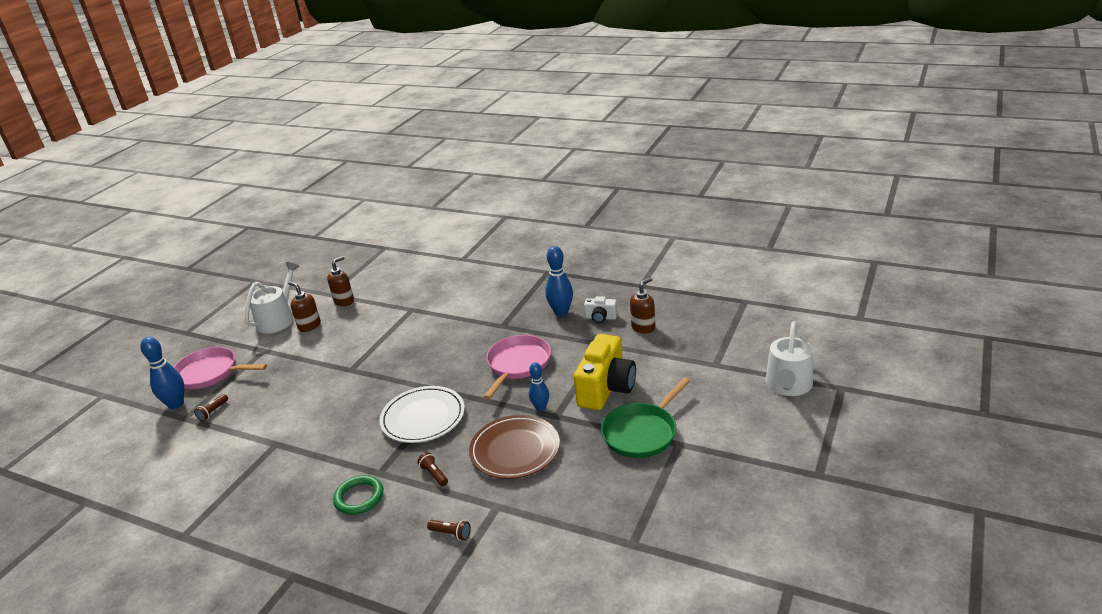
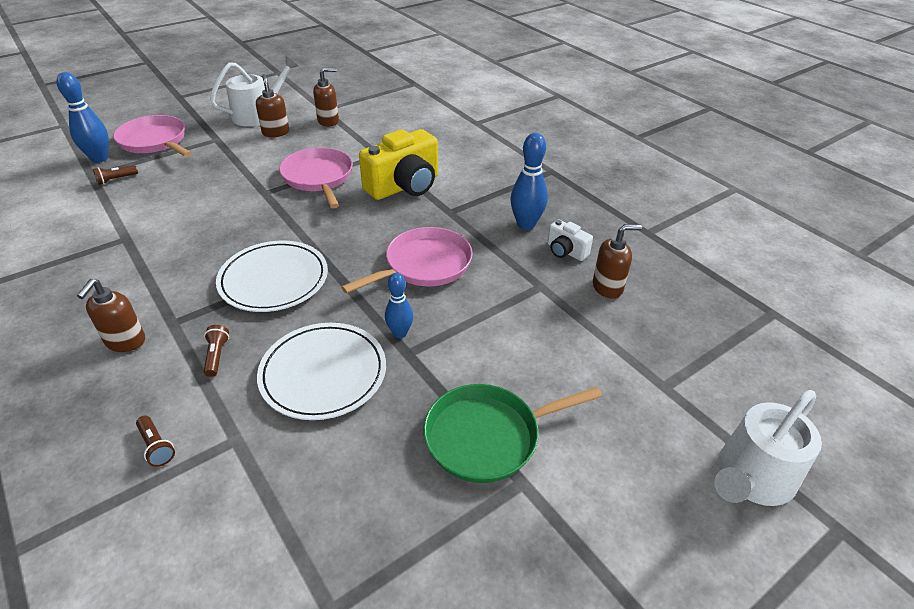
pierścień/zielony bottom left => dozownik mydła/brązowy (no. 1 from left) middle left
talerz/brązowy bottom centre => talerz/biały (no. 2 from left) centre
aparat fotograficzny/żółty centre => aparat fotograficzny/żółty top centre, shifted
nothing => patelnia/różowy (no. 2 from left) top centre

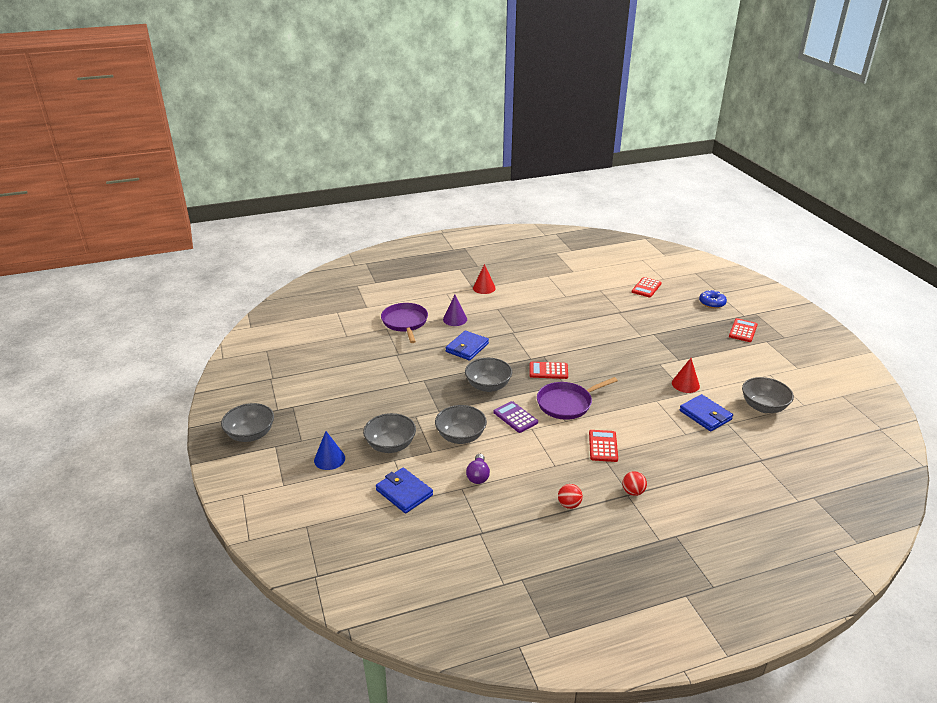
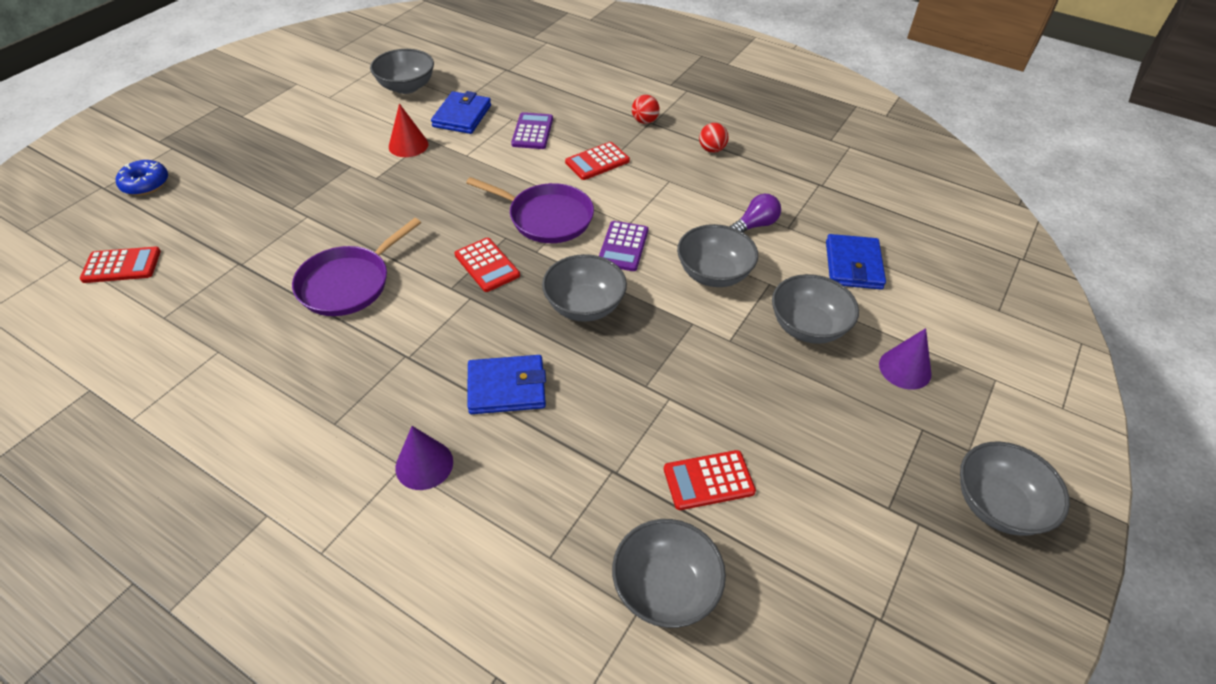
stożek/niebieski centre => stożek/fioletowy (no. 2 from left) middle right
patelnia/fioletowy (no. 1 from left) centre => patelnia/fioletowy (no. 1 from left) middle left, shifted
stożek/czerwony (no. 1 from left) centre => nothing
kalkulator/czerwony (no. 4 from left) middle right => kalkulator/czerwony (no. 4 from left) bottom centre, shifted
nothing => kalkulator/fioletowy (no. 1 from left) top centre
nothing => miska/szary (no. 3 from left) bottom centre

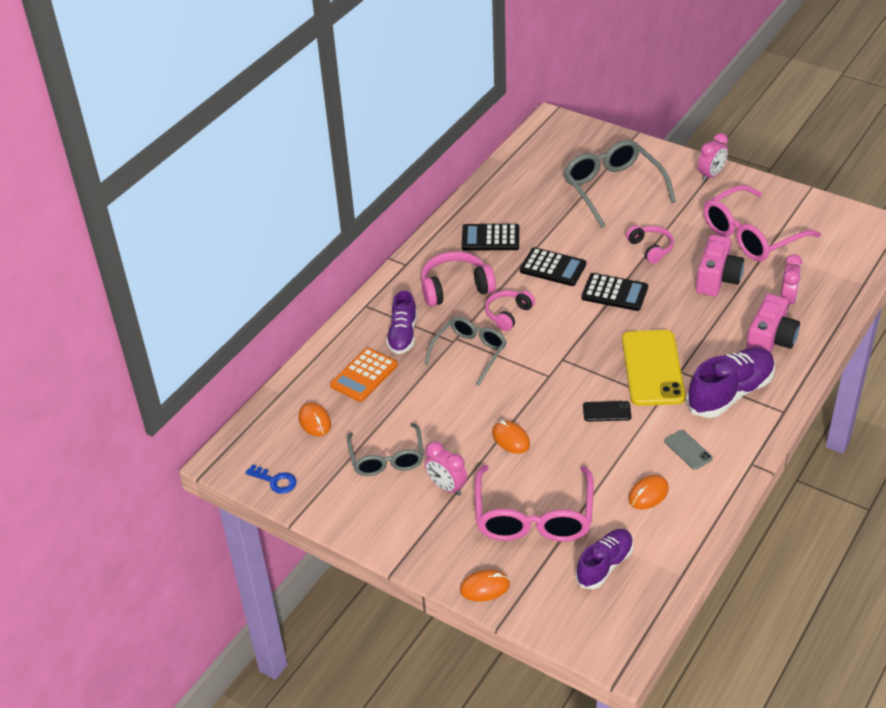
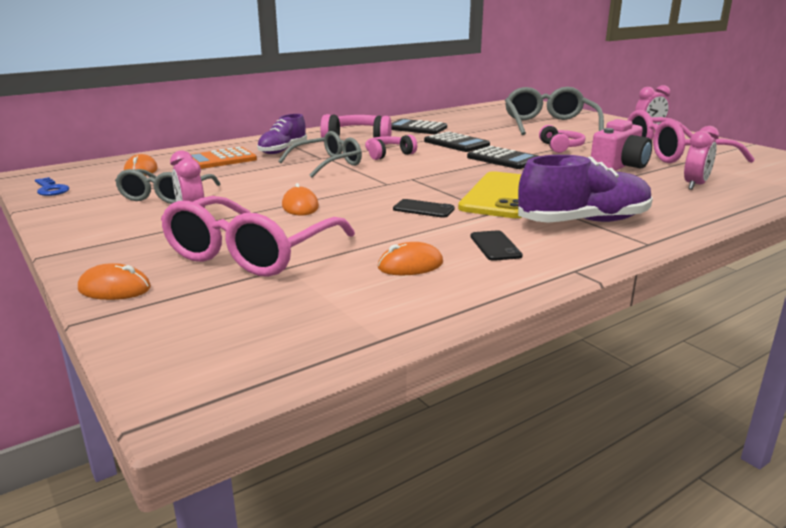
but/fioletowy (no. 2 from left) bottom right => nothing
telefon/szary middle right => telefon/czarny (no. 2 from left) centre
aparat fotograficzny/różowy (no. 2 from left) middle right => nothing

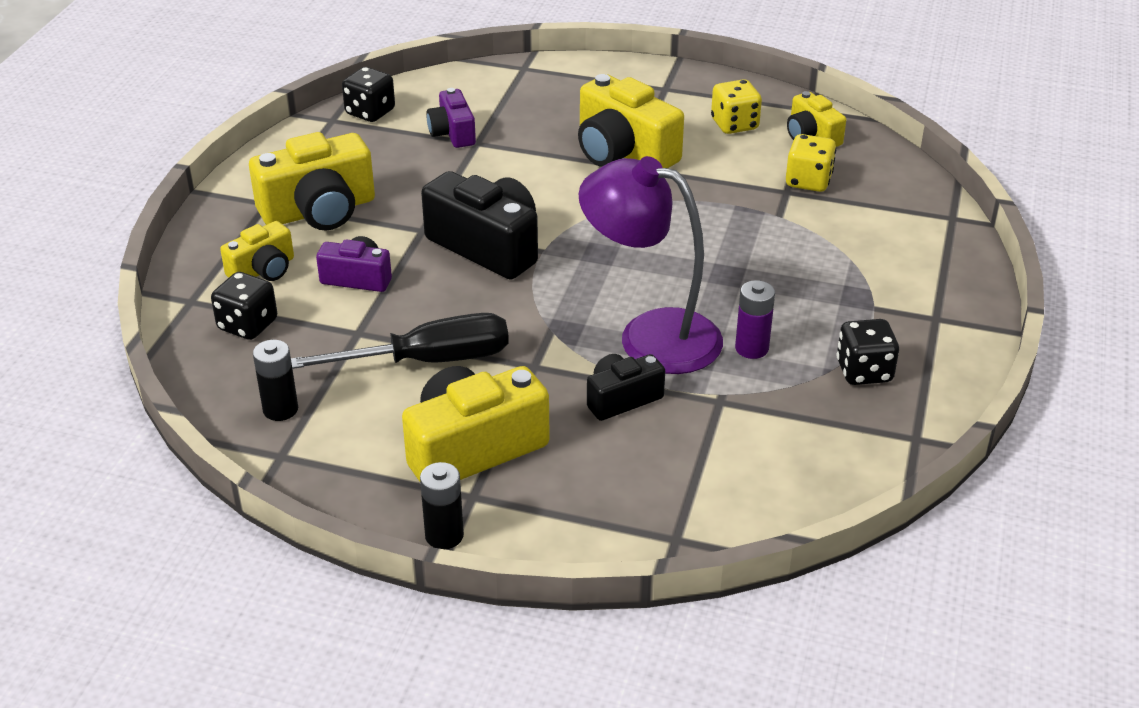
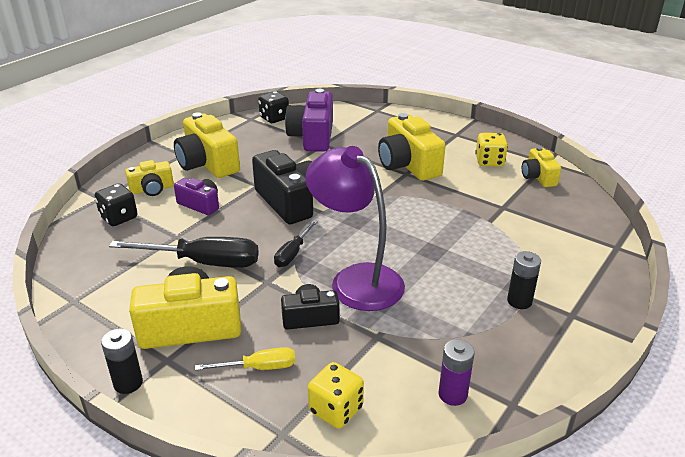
aparat fotograficzny/żółty (no. 2 from left in the first image) top left => aparat fotograficzny/żółty (no. 3 from left) top left, 60 degrees clockwise
bateria/czarny (no. 1 from left in the first image) middle left => bateria/czarny (no. 2 from left) middle right, shifted
aparat fotograficzny/fioletowy (no. 2 from left) top centre, x1.76
bateria/fioletowy centre => bateria/fioletowy bottom centre, shifted
kostka do gry/żółty (no. 2 from left in the first image) top right => kostka do gry/żółty (no. 1 from left) bottom centre, shifted
kostka do gry/czarny (no. 3 from left) middle right => nothing
nothing => śrubokręt/żółty bottom centre
nothing => śrubokręt/czarny (no. 2 from left) centre

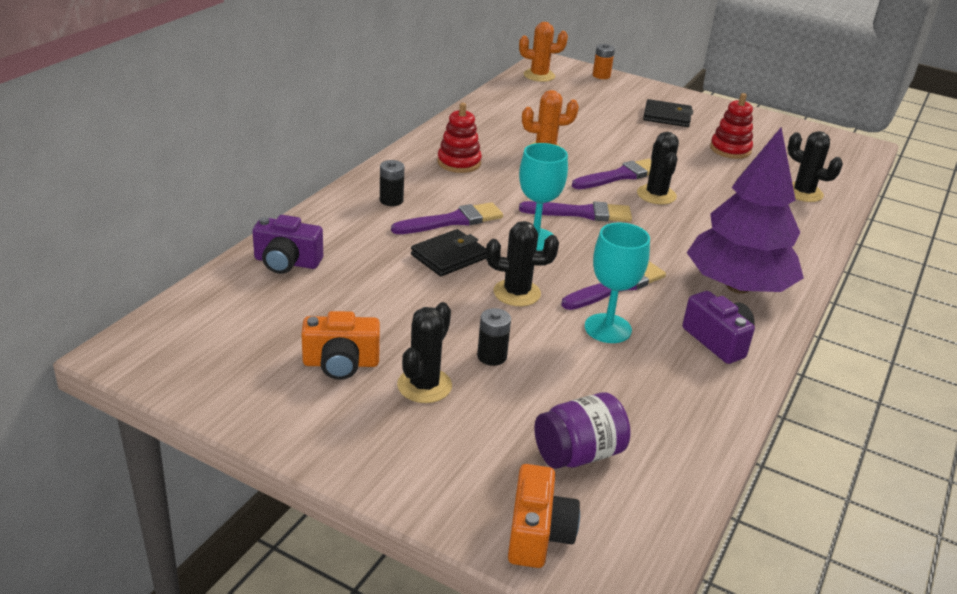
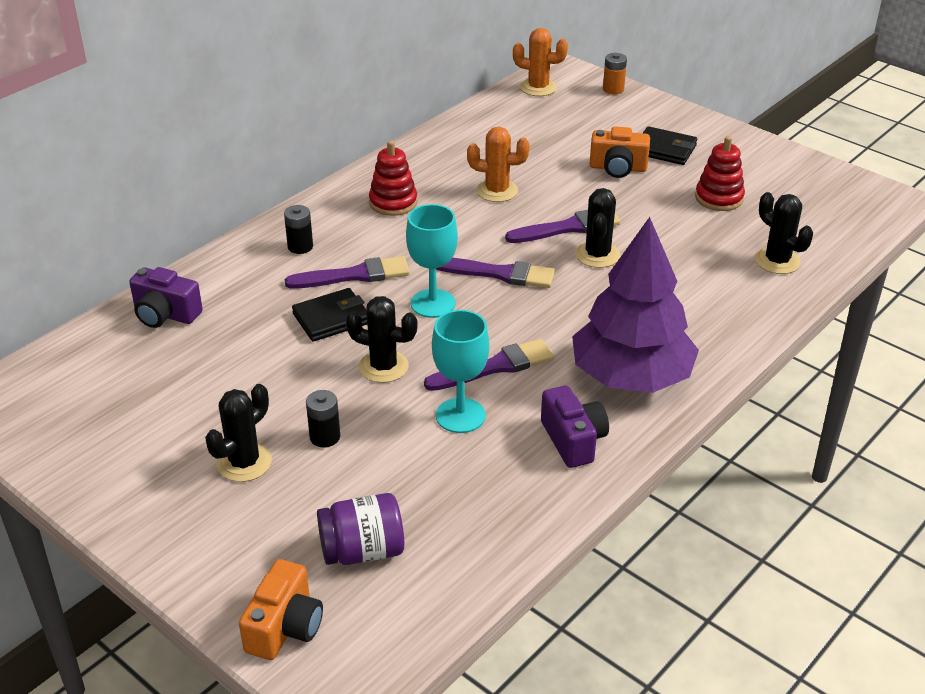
aparat fotograficzny/pomarańczowy (no. 1 from left in the first image) centre => aparat fotograficzny/pomarańczowy (no. 2 from left) top right, shifted

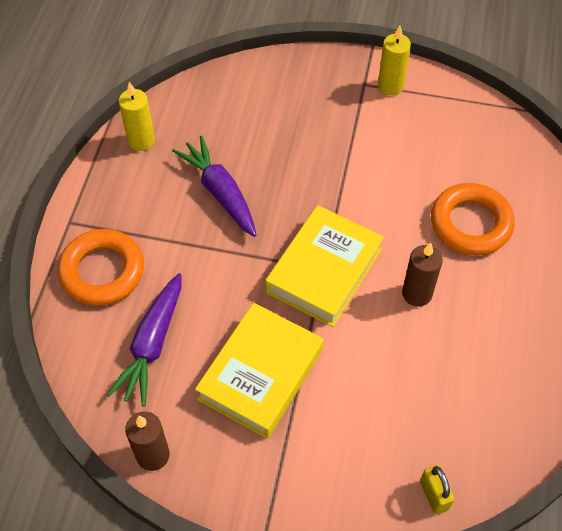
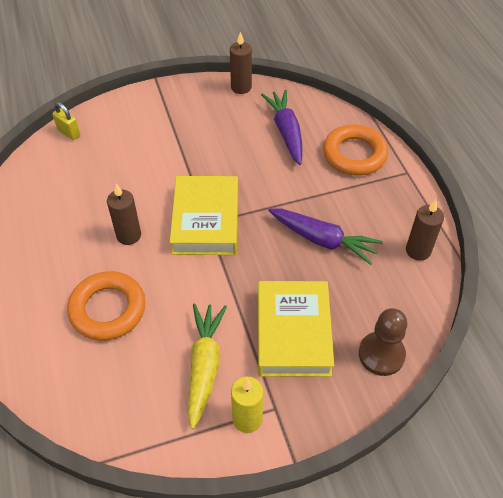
świeca/żółty (no. 1 from left) top left => świeca/brązowy (no. 3 from left) middle right
książka/żółty (no. 1 from left in the first image) bottom centre => książka/żółty (no. 2 from left) centre, shifted
nothing => marchewka/żółty bottom centre
nothing => pionek/brązowy bottom right

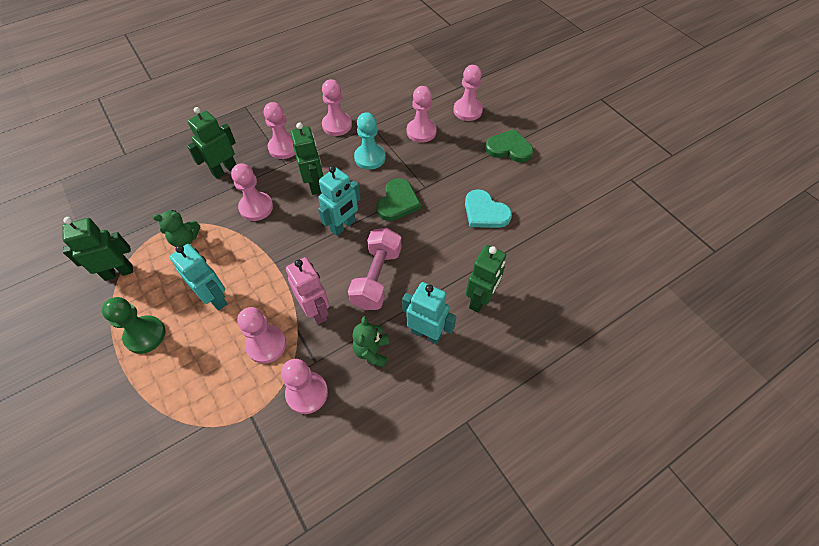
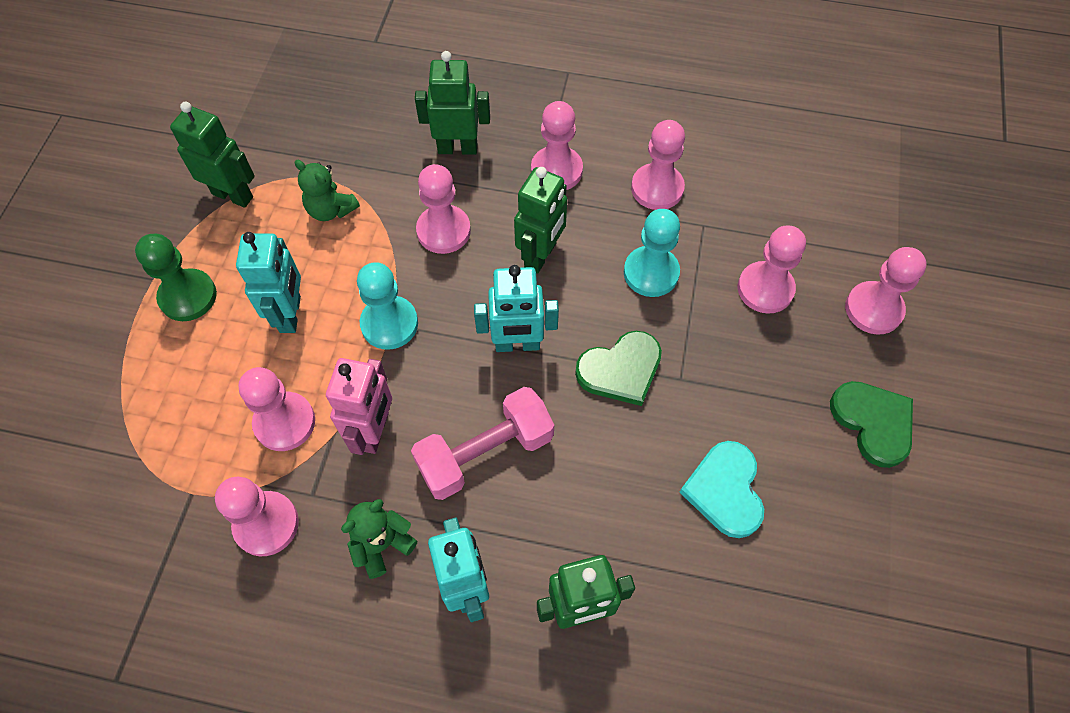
nothing => pionek/turkusowy (no. 1 from left) centre

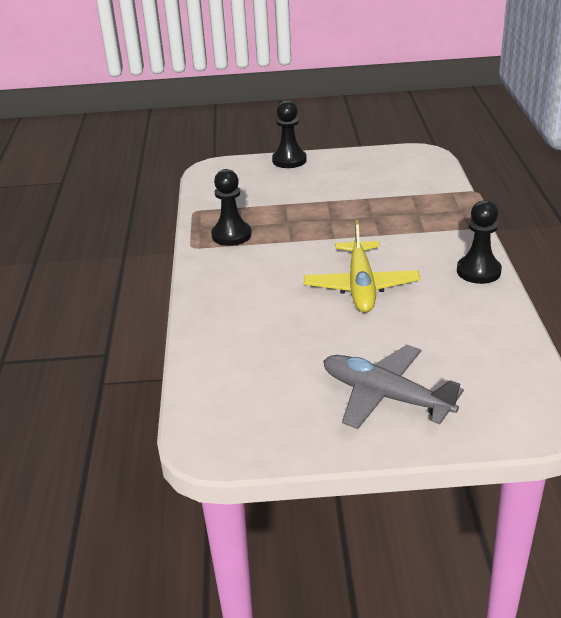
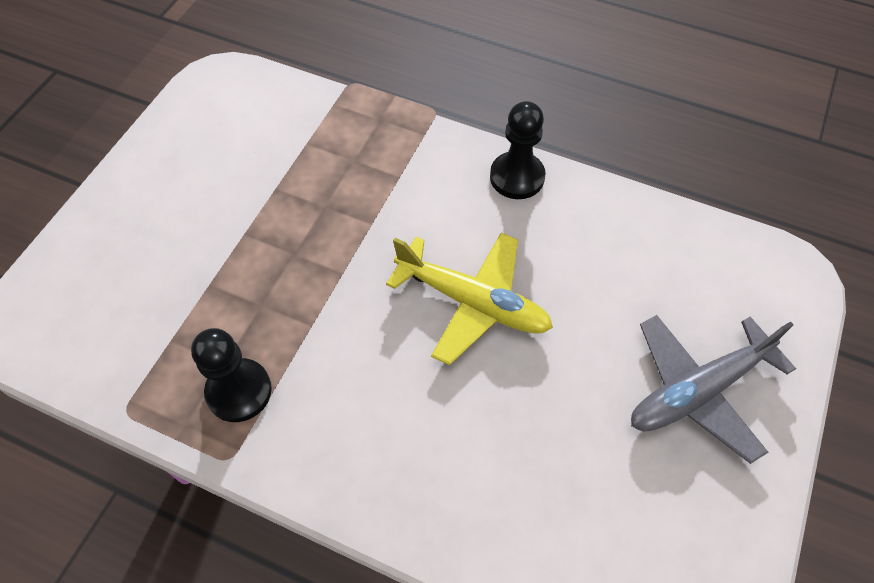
pionek/czarny (no. 2 from left) top centre => nothing

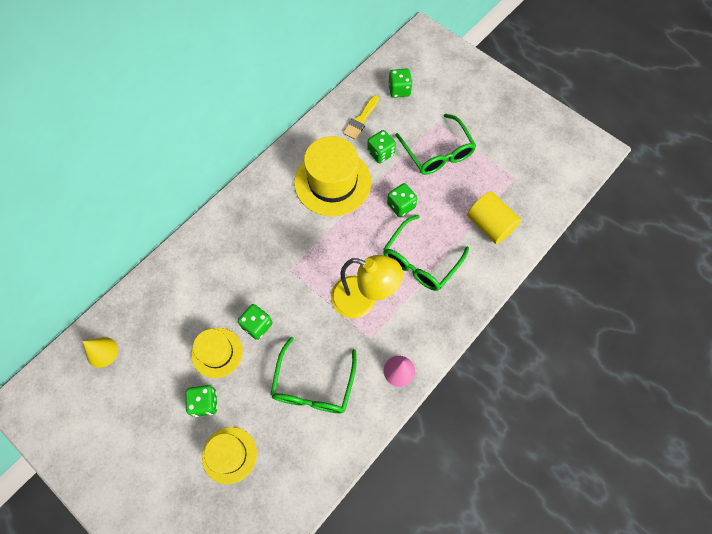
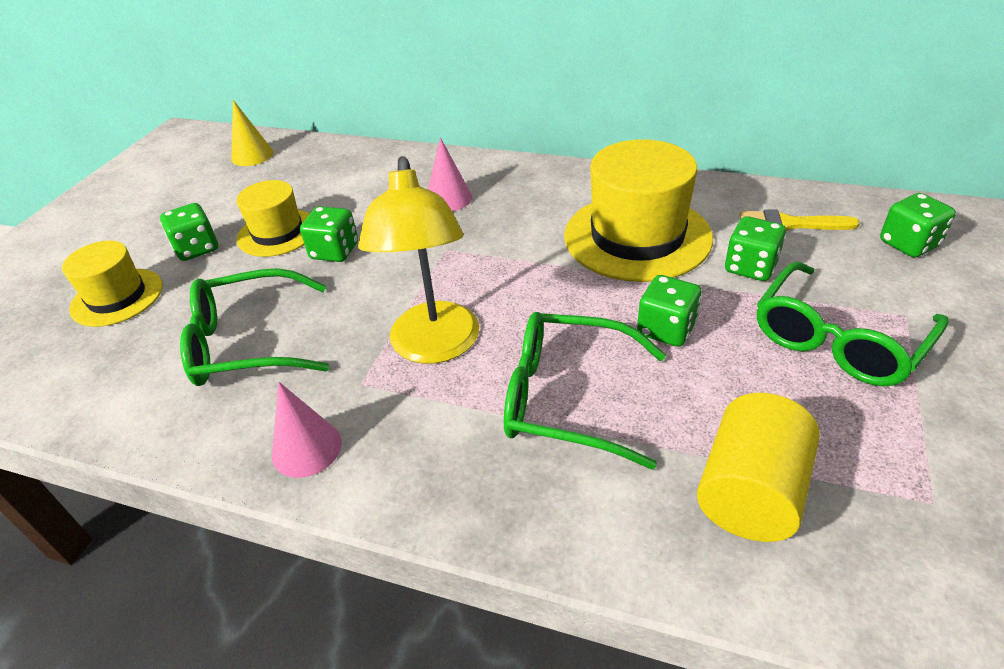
nothing => stożek/różowy (no. 2 from left) top centre

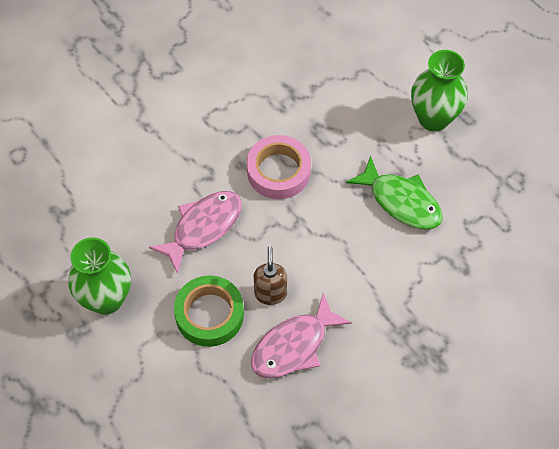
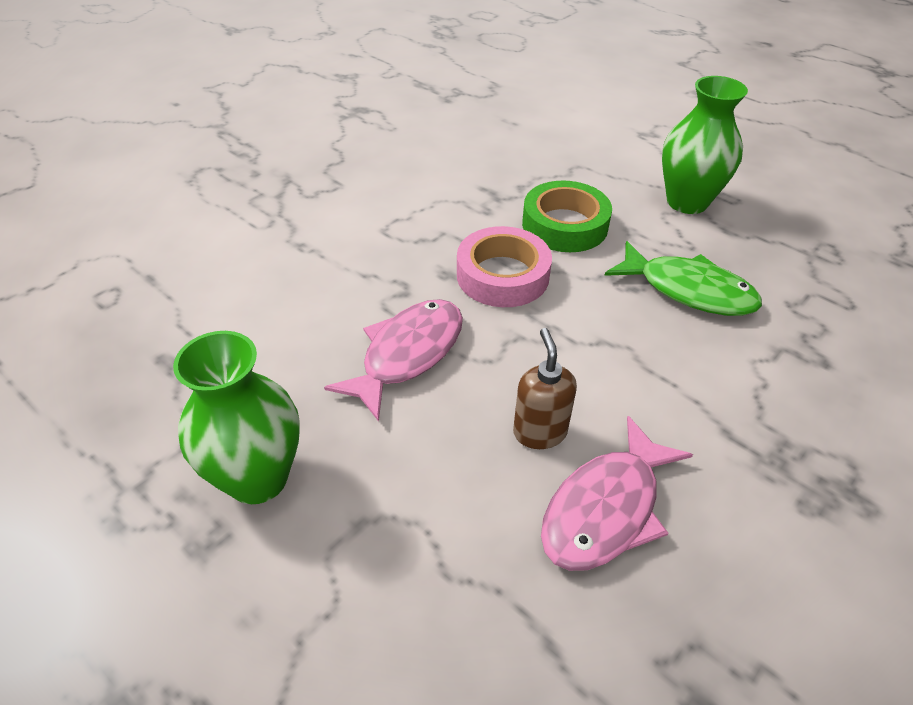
taśma klejąca/zielony bottom centre => taśma klejąca/zielony top centre, shifted

